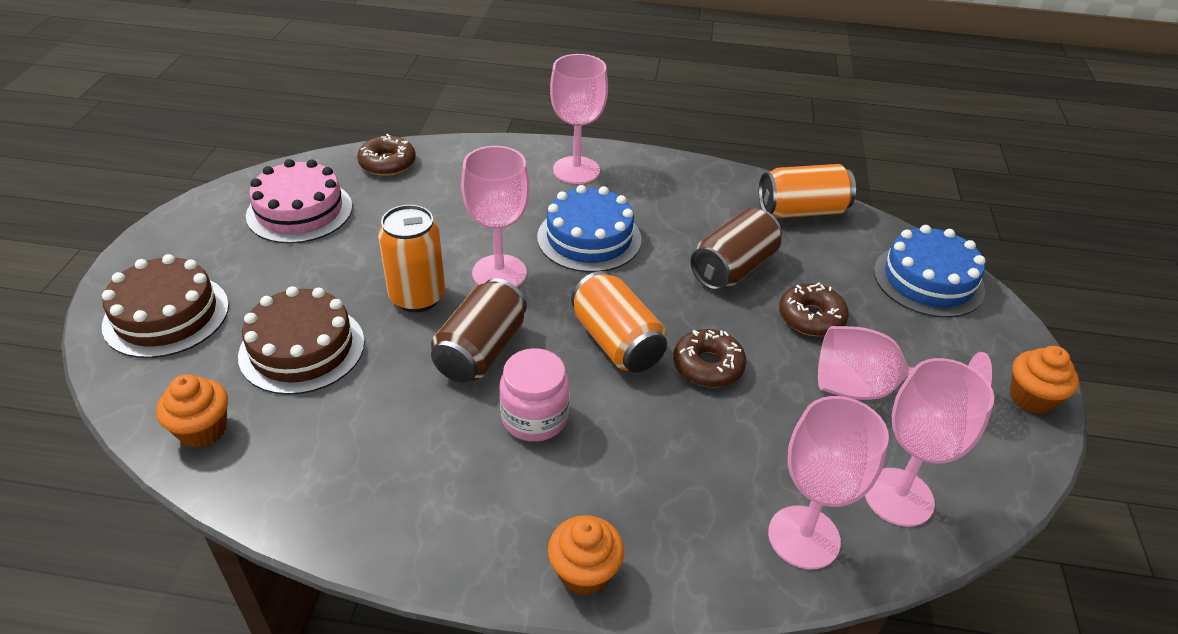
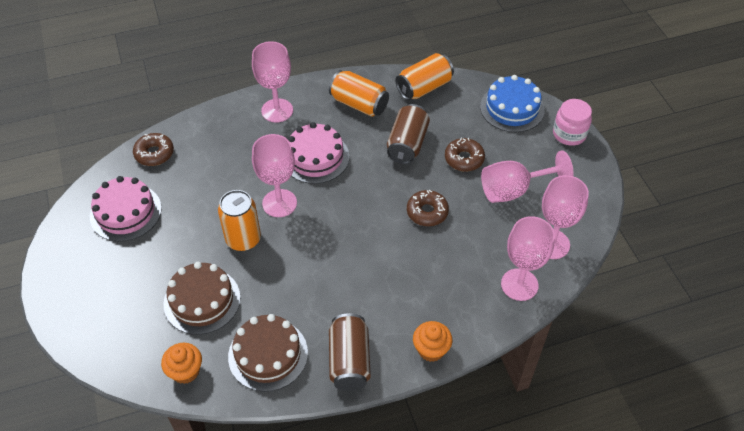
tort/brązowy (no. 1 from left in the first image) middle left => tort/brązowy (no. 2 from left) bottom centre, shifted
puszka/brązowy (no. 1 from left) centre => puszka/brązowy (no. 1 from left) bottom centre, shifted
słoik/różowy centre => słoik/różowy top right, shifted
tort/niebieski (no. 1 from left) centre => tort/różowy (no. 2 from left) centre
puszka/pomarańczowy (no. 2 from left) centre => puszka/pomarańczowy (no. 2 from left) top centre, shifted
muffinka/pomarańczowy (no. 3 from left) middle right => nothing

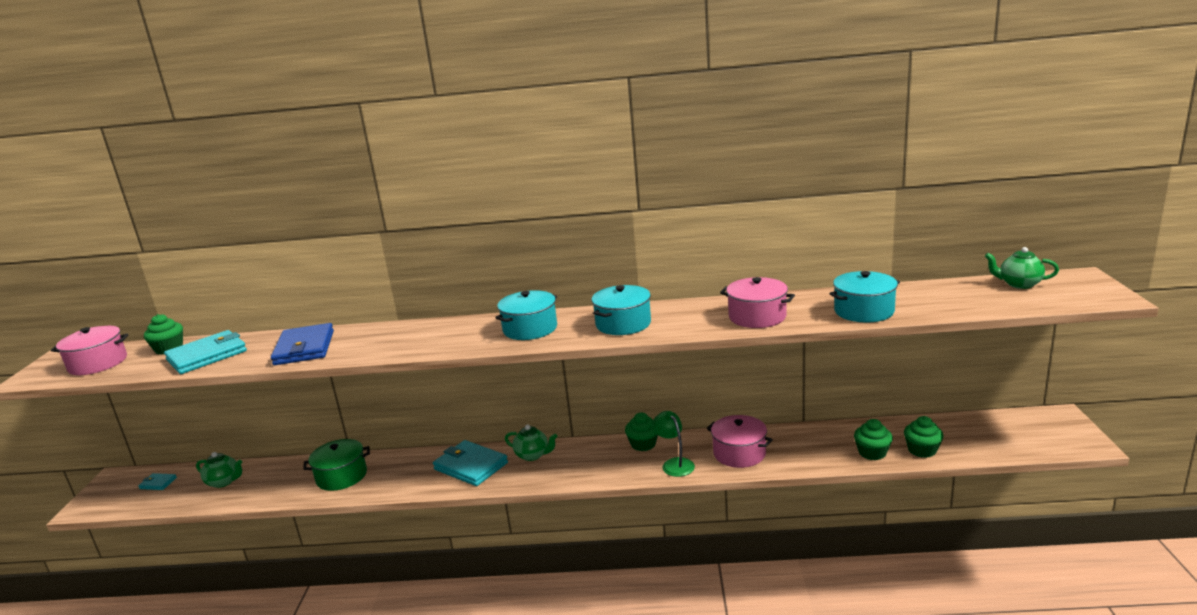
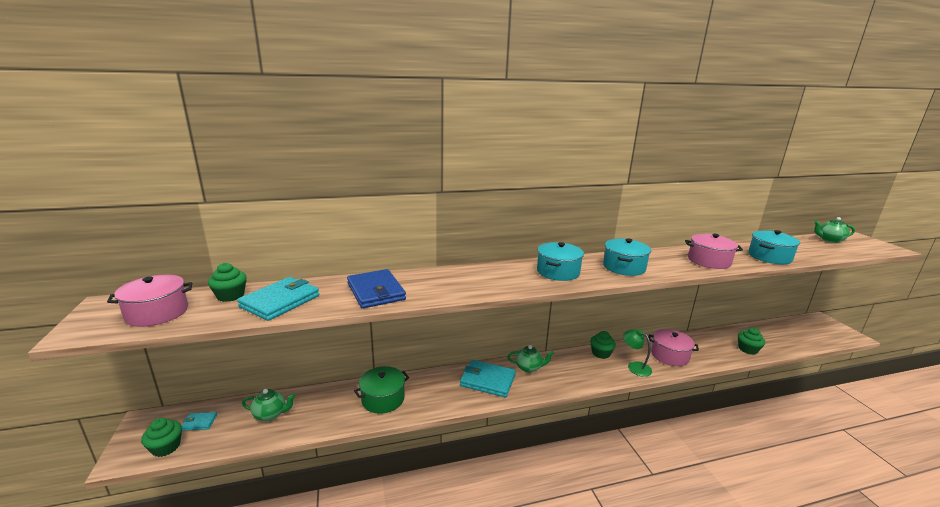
muffinka/zielony (no. 4 from left in the first image) bottom right => muffinka/zielony (no. 1 from left) bottom left, shifted

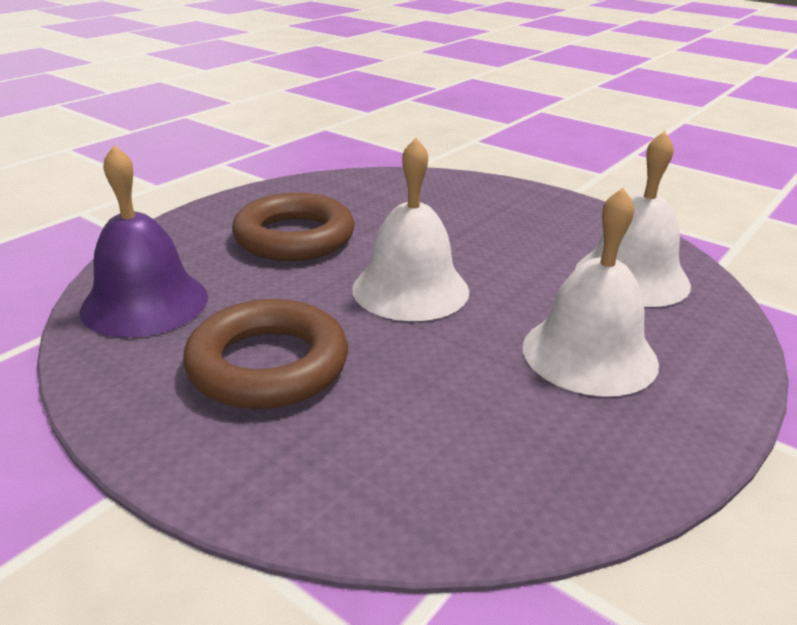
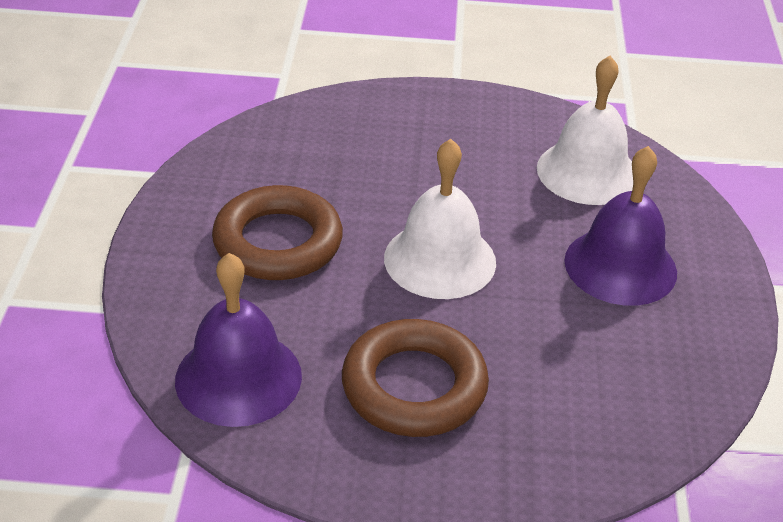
dzwonek/biały (no. 2 from left) middle right => dzwonek/fioletowy (no. 2 from left) middle right

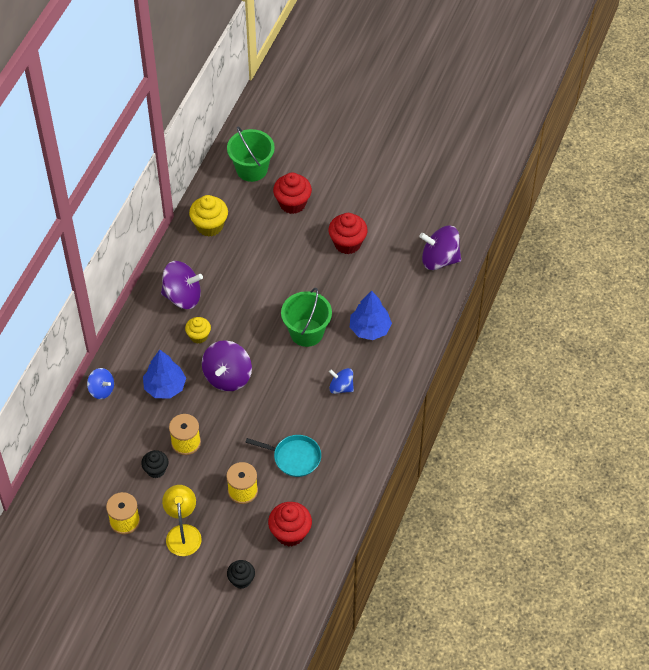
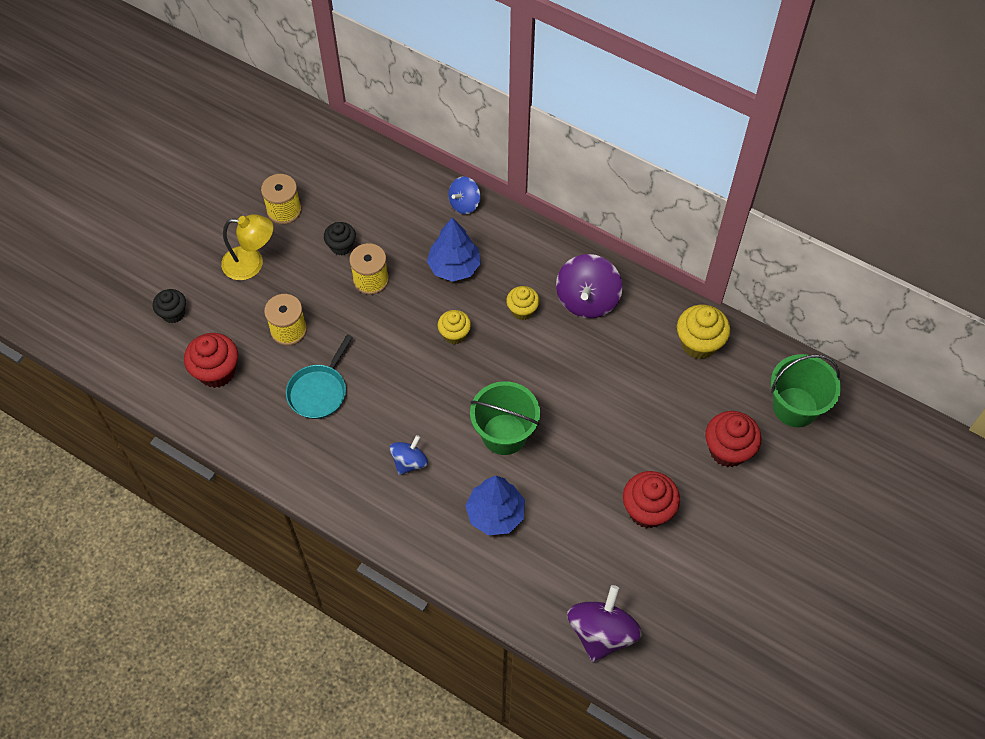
bączek/fioletowy (no. 2 from left) centre => muffinka/żółty (no. 1 from left) centre

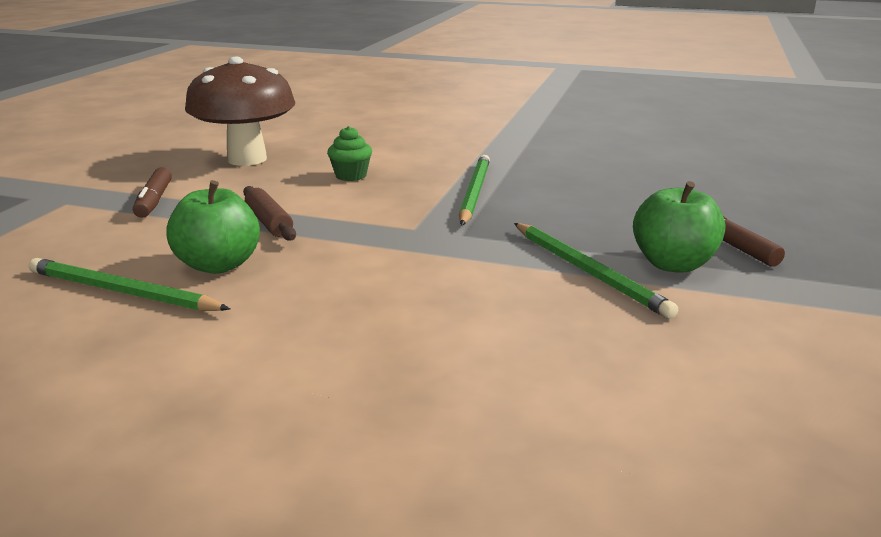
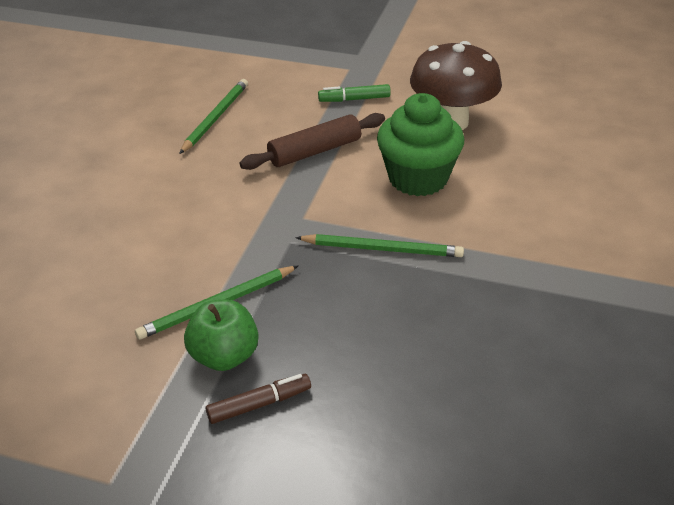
flamaster/brązowy (no. 1 from left) middle left => flamaster/zielony top centre
jabłko/zielony (no. 1 from left) middle left => nothing
wałek do ciasta/brązowy middle left => wałek do ciasta/brązowy top centre, x1.57
muffinka/zielony top centre, x2.19

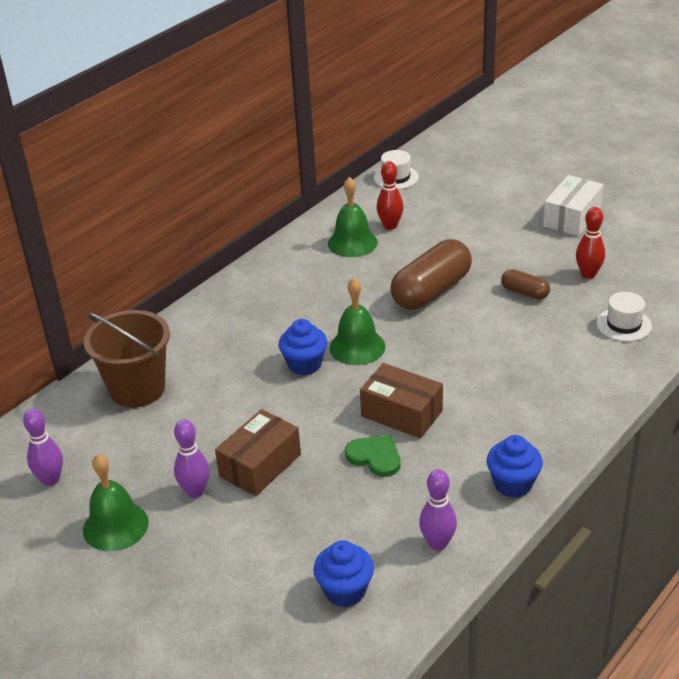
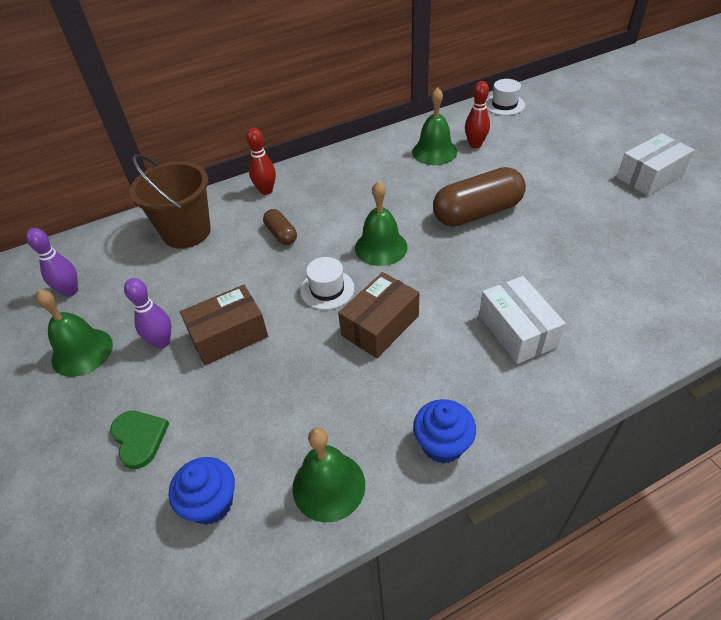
muffinka/niebieski (no. 1 from left) centre => nothing
serce/zielony bottom centre => serce/zielony bottom left, shifted
pudełko/brązowy (no. 2 from left) centre, 75 degrees clockwise
kręgiel/fioletowy (no. 3 from left) bottom centre => dzwonek/zielony (no. 2 from left) bottom centre
kapsułka/brązowy (no. 2 from left in the first image) middle right => kapsułka/brązowy (no. 1 from left) centre, shifted
kręgiel/czerwony (no. 2 from left in the first image) middle right => kręgiel/czerwony (no. 1 from left) top centre, shifted
kapelusz/biały (no. 2 from left in the first image) middle right => kapelusz/biały (no. 1 from left) centre, shifted
nothing => pudełko/biały (no. 1 from left) middle right

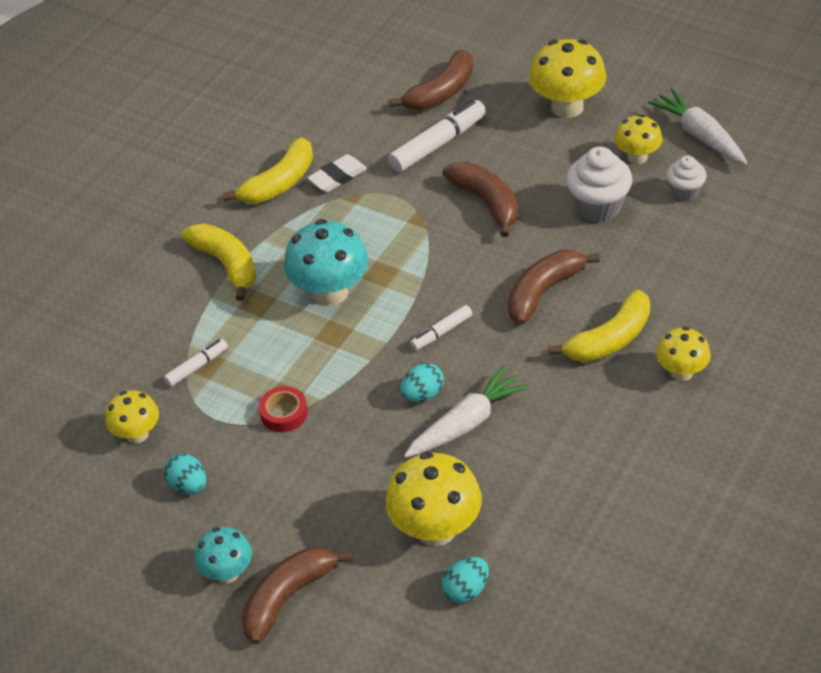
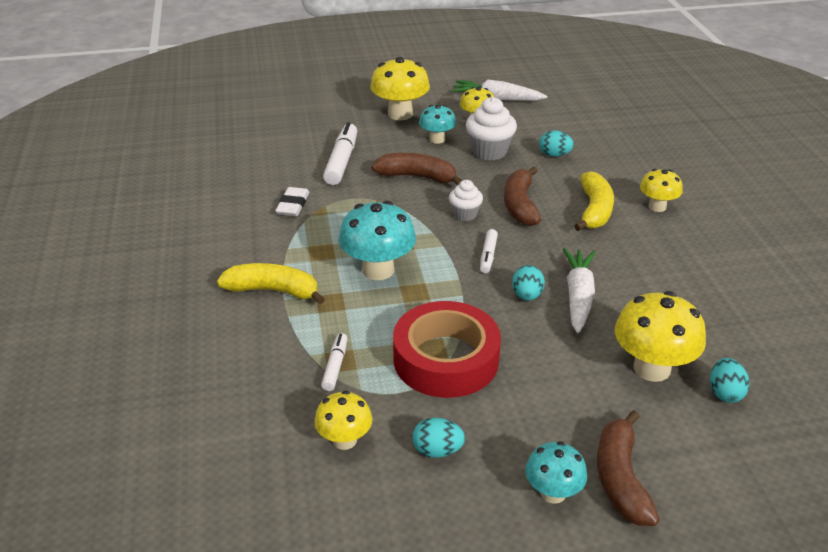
banan/żółty (no. 2 from left) top left => nothing
taśma klejąca/czerwony centre, x2.31
banan/brązowy (no. 2 from left) top centre => nothing
muffinka/biały (no. 2 from left in the first image) top right => muffinka/biały (no. 1 from left) centre, shifted
nothing => grzyb/turkusowy (no. 2 from left) top centre
nothing => jajko/turkusowy (no. 3 from left) top right

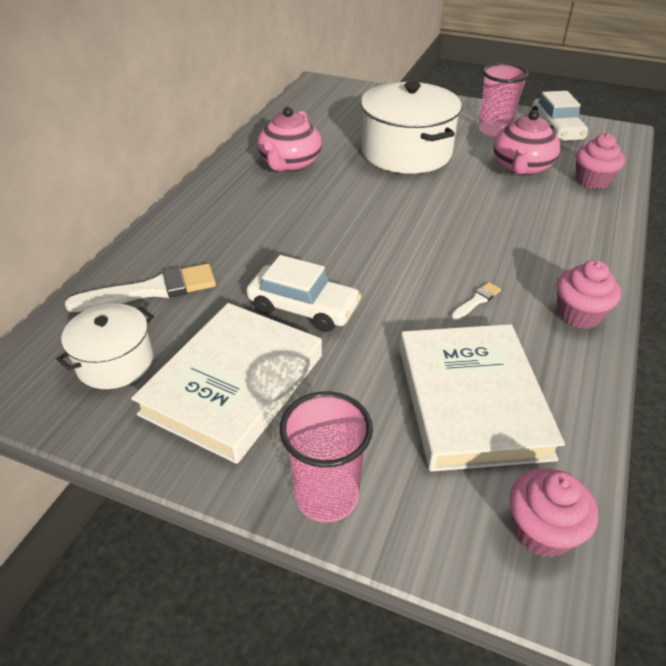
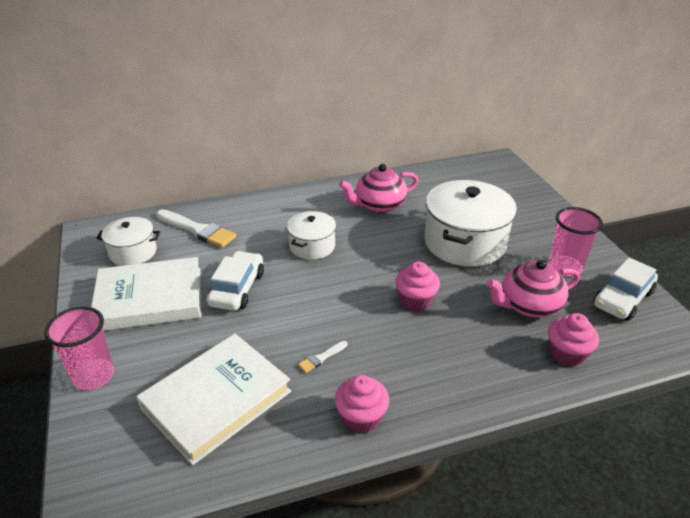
samochód/biały (no. 1 from left) centre, 150 degrees counterclockwise
pędzel/biały (no. 2 from left) middle right => pędzel/biały (no. 2 from left) bottom centre, 135 degrees clockwise
muffinka/różowy (no. 1 from left in the first image) bottom right => muffinka/różowy (no. 2 from left) centre, shifted
nothing => garnek/biały (no. 2 from left) centre

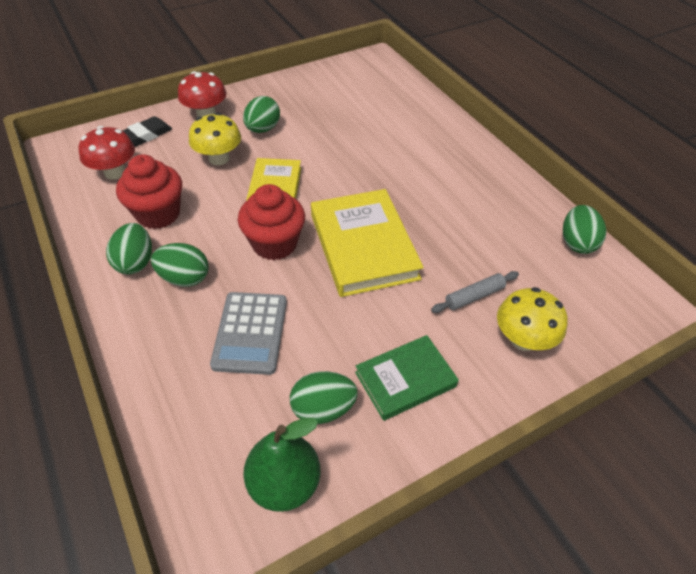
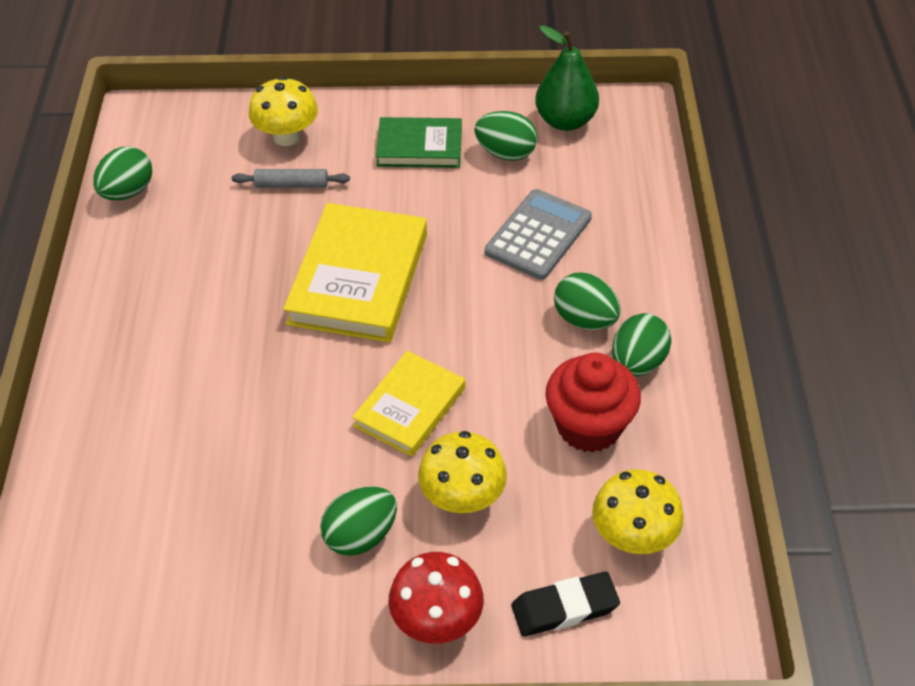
grzyb/czerwony (no. 1 from left) top left => grzyb/żółty (no. 3 from left) bottom right
muffinka/czerwony (no. 2 from left) centre => nothing

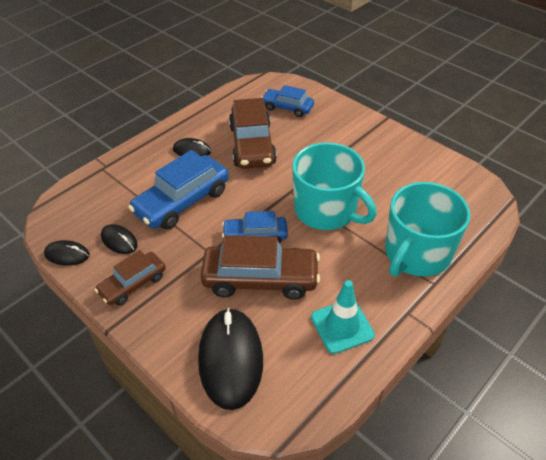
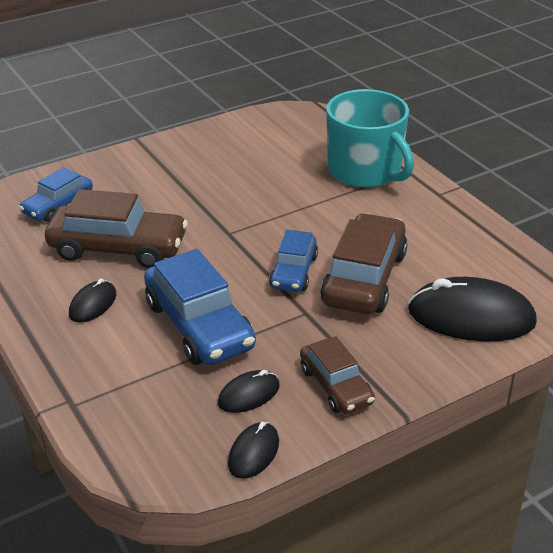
kubek/turkusowy (no. 1 from left) centre => nothing
pachołek/turkusowy bottom centre => nothing

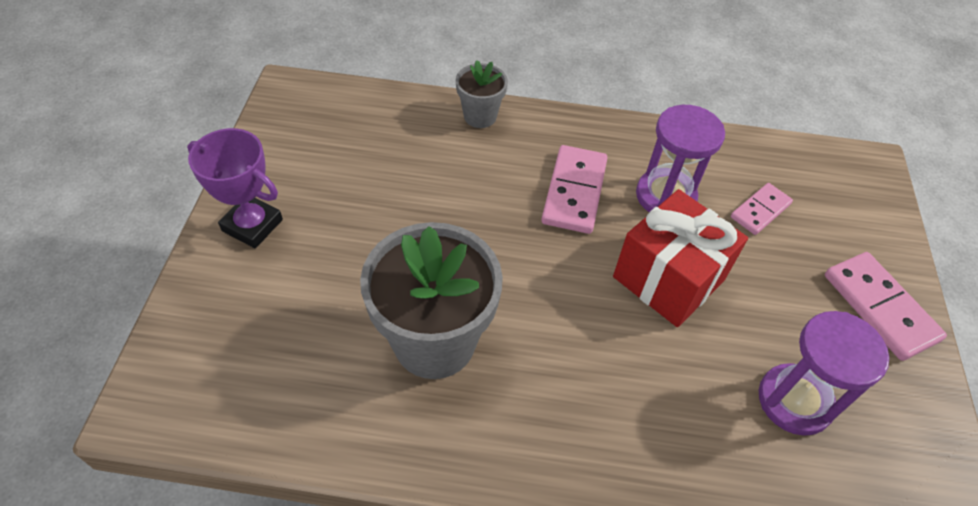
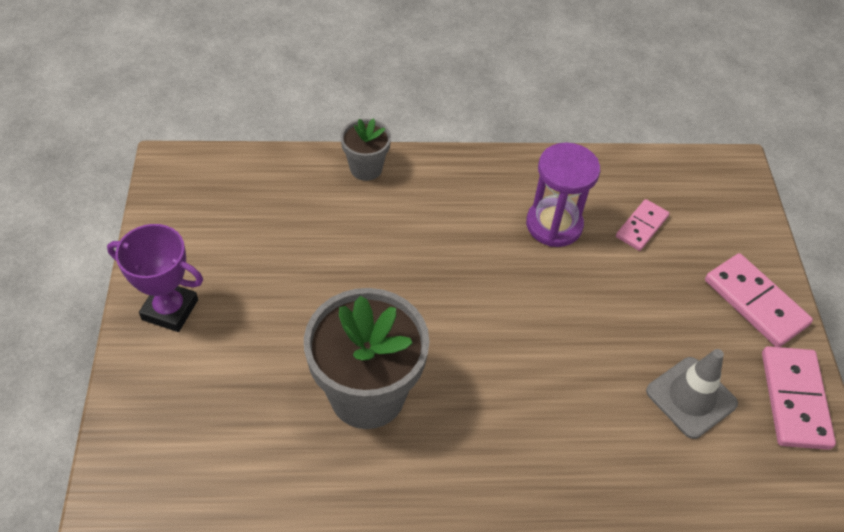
kostka domina/różowy (no. 1 from left in the first image) centre => kostka domina/różowy (no. 3 from left) bottom right, shifted
prezent/czerwony middle right => nothing
klepsydra/fioletowy (no. 2 from left) bottom right => pachołek/szary bottom right

